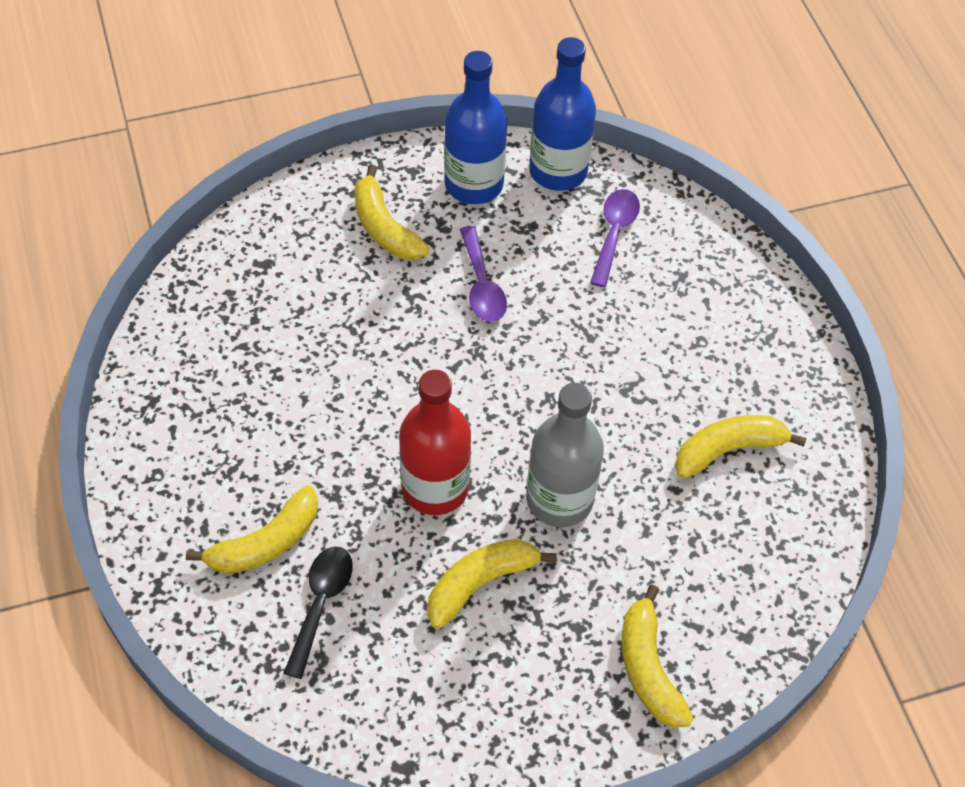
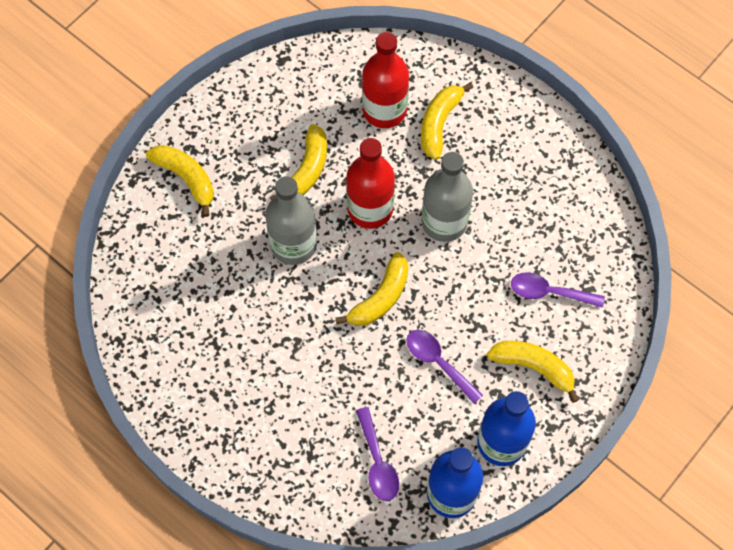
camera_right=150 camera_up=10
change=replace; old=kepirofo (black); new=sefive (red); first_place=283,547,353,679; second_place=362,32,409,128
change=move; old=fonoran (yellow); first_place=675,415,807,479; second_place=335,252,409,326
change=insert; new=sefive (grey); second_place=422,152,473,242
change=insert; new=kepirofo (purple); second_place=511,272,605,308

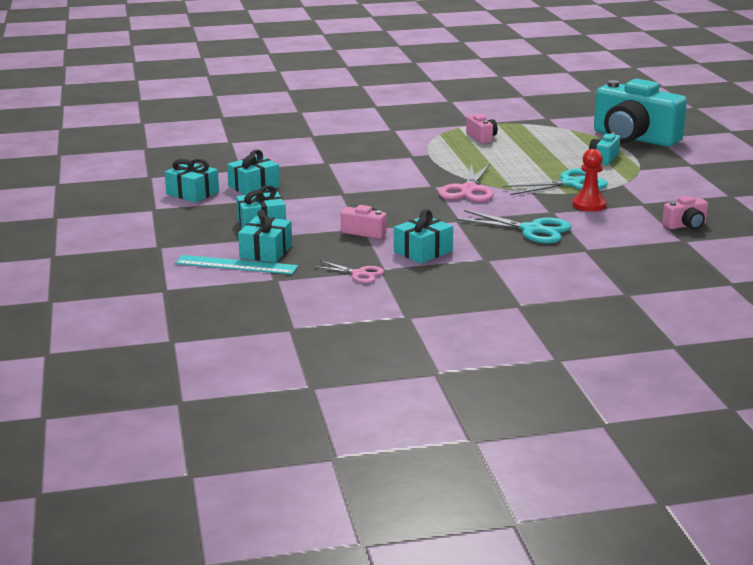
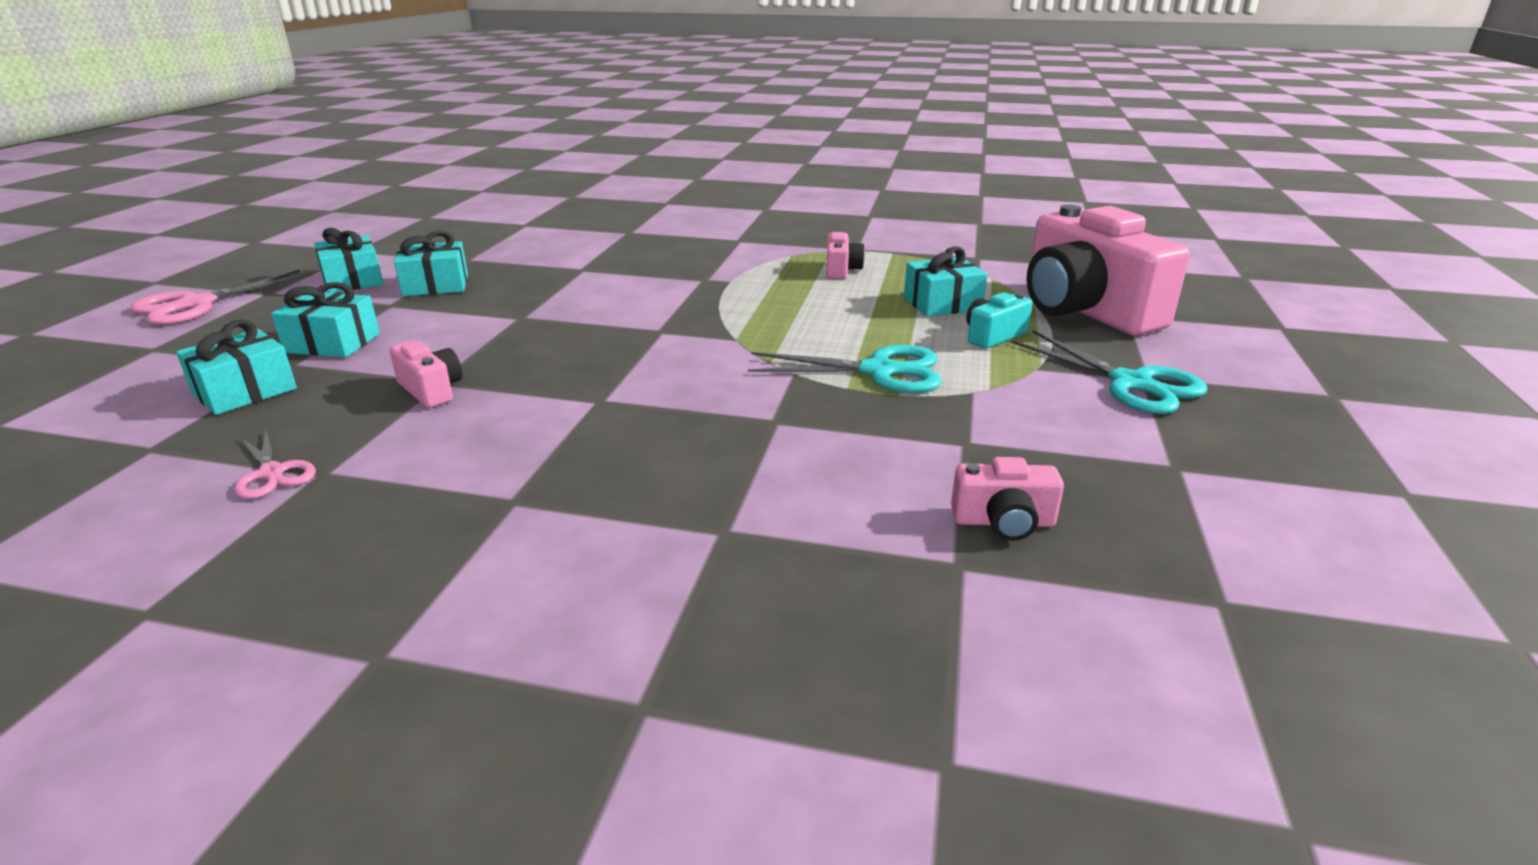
camera_right=25 camera_up=5
change=delete; old=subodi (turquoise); first_place=175,255,298,274
change=move; old=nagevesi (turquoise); first_place=394,209,453,264; second_place=904,246,987,317
change=move; old=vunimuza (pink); first_place=439,163,494,202; second_place=130,269,313,325
change=move; old=vunimuza (turquoise); first_place=456,210,571,244; second_place=1011,330,1207,414
change=delete; old=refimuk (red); first_place=573,149,606,212
change=recolor; old=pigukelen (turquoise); new=pigukelen (pink); first_place=594,79,687,147; second_place=1027,204,1190,336

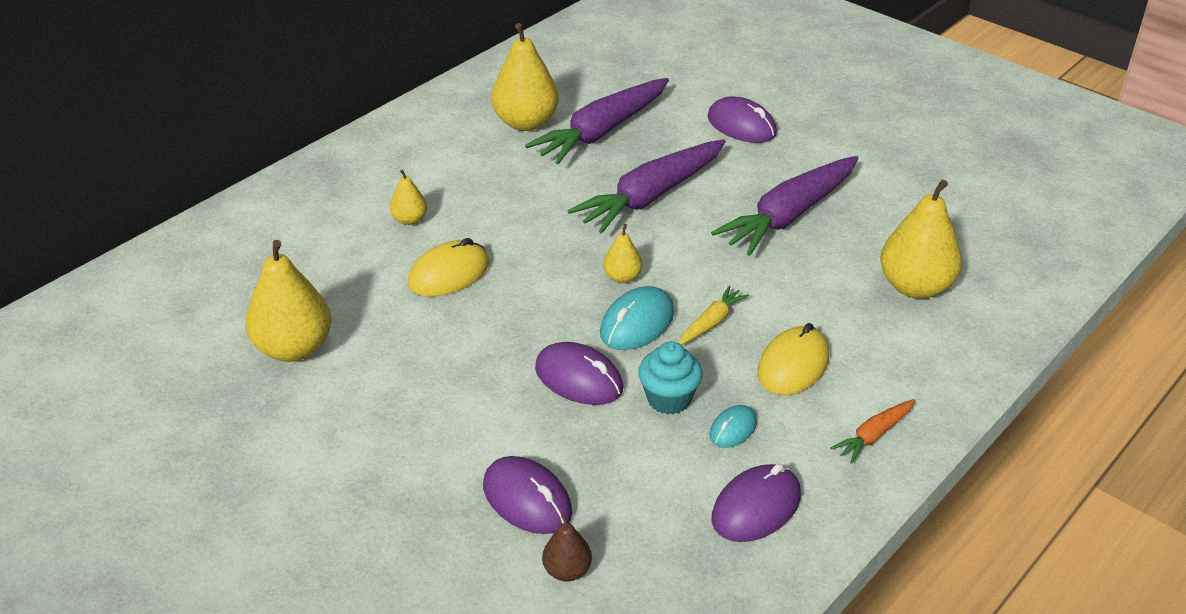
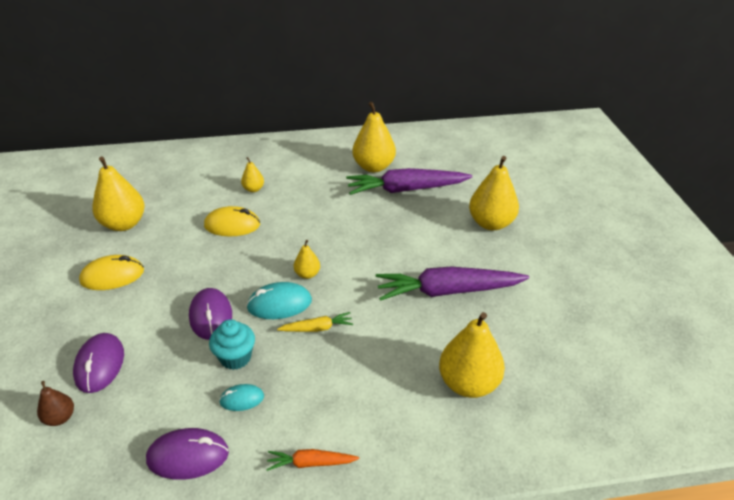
camera_right=40 camera_up=0
change=delete; old=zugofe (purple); first_place=567,139,726,234
change=replace; old=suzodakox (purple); new=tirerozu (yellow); first_place=708,97,777,143; second_place=469,156,519,230
change=move; old=suzodakox (yellow); first_place=758,323,829,395; second_place=79,255,144,290

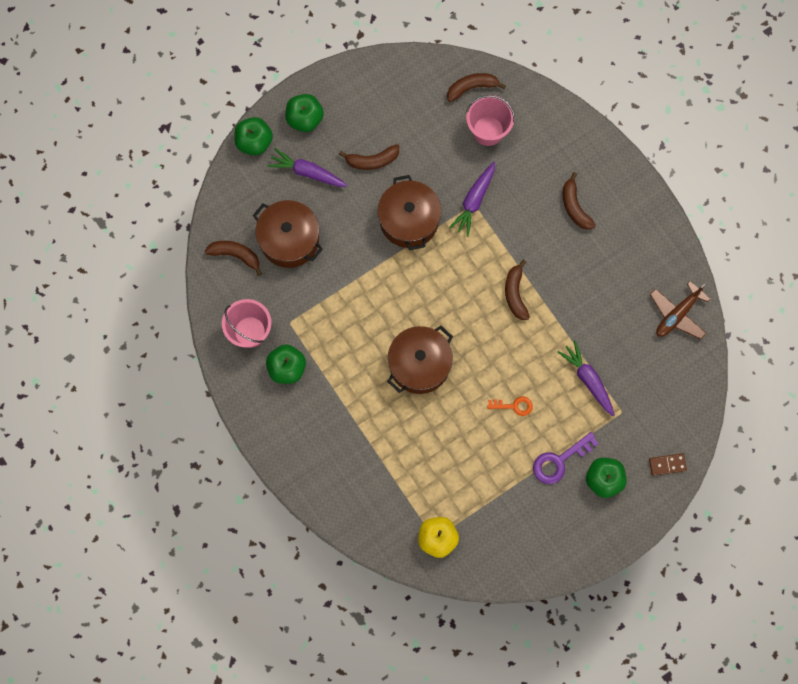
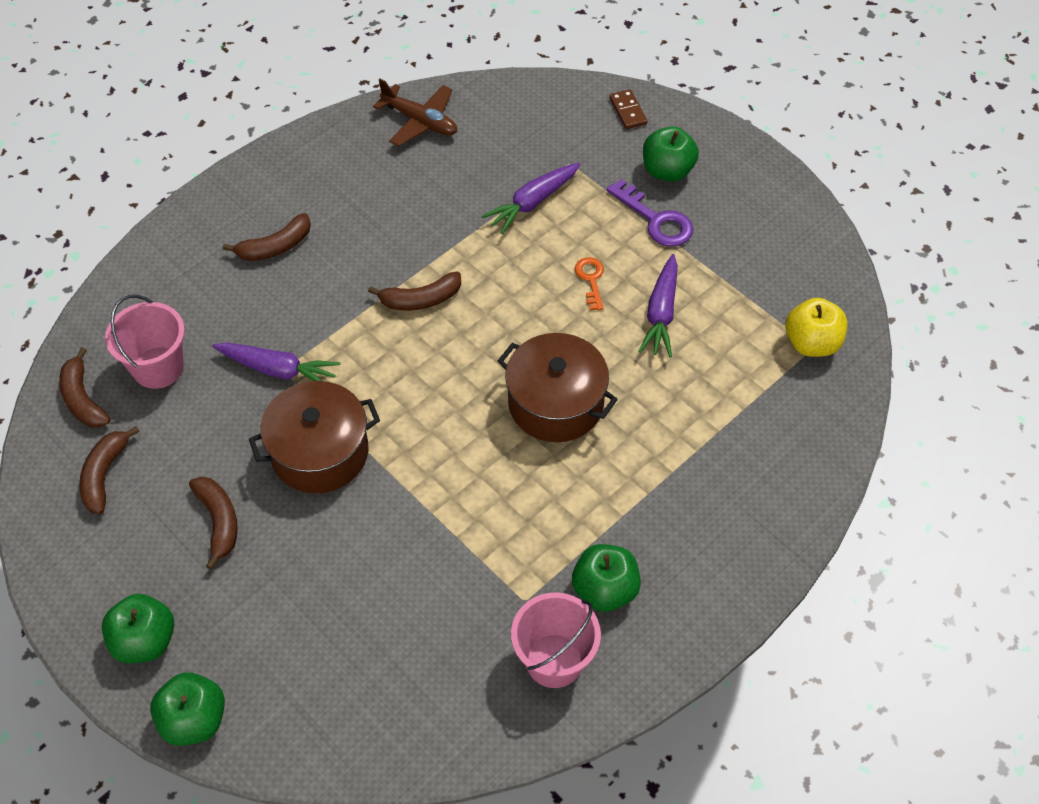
camera_right=-100 camera_up=-20
change=move; old=fonoran (brown); first_place=205,241,262,276; second_place=79,426,140,514
change=delete; old=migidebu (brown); first_place=253,200,323,268
change=move; old=zugofe (purple); first_place=267,148,348,187; second_place=638,254,678,357

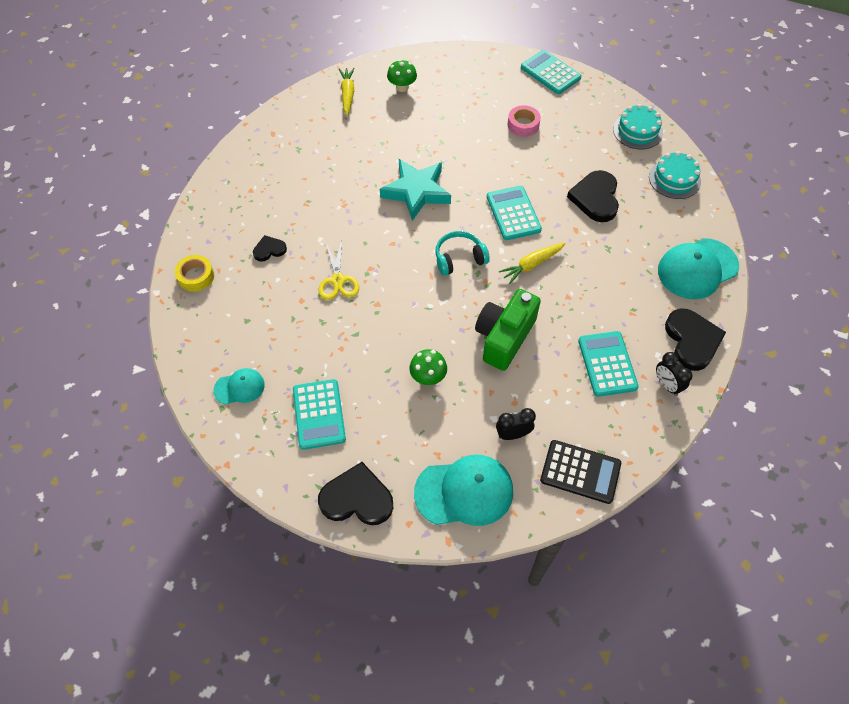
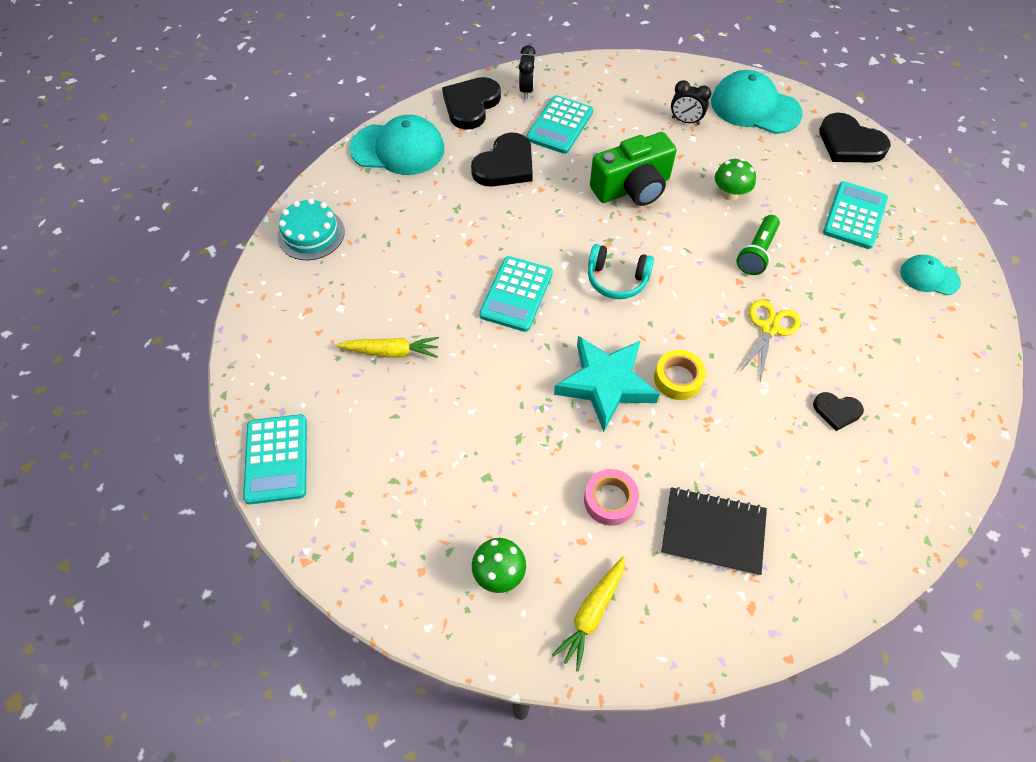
camera_right=-145 camera_up=0
change=move; old=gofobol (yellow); first_place=175,255,214,292; second_place=654,350,706,400
change=move; old=zugofe (yellow); first_place=499,243,566,284; second_place=336,337,439,358
change=move; old=gofobol (pink); first_place=507,105,541,137; second_place=584,469,639,526
change=delete; old=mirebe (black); first_place=540,440,621,504
change=move; old=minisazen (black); first_place=567,170,619,222; second_place=471,132,533,187
change=delete; old=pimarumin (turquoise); first_place=613,104,663,149
change=insert; new=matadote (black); second_place=661,487,767,576
change=insert; new=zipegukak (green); second_place=737,215,780,275

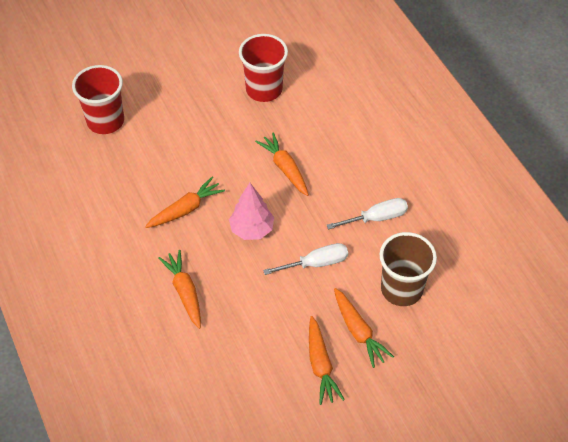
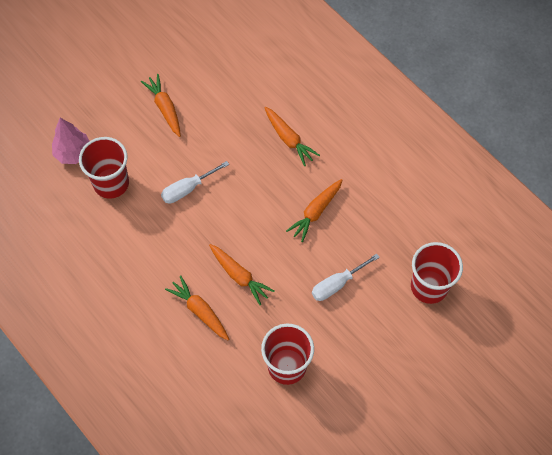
camera_right=165 camera_up=10
change=move; old=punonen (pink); first_place=229,183,274,240; second_place=52,118,89,164
change=move; old=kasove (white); first_place=327,198,408,230; second_place=312,254,380,301
change=move; old=zugofe (orange); first_place=334,288,394,368; second_place=165,275,229,340
change=recolor; old=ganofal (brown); new=ganofal (red); first_place=380,232,437,306; second_place=79,137,129,199

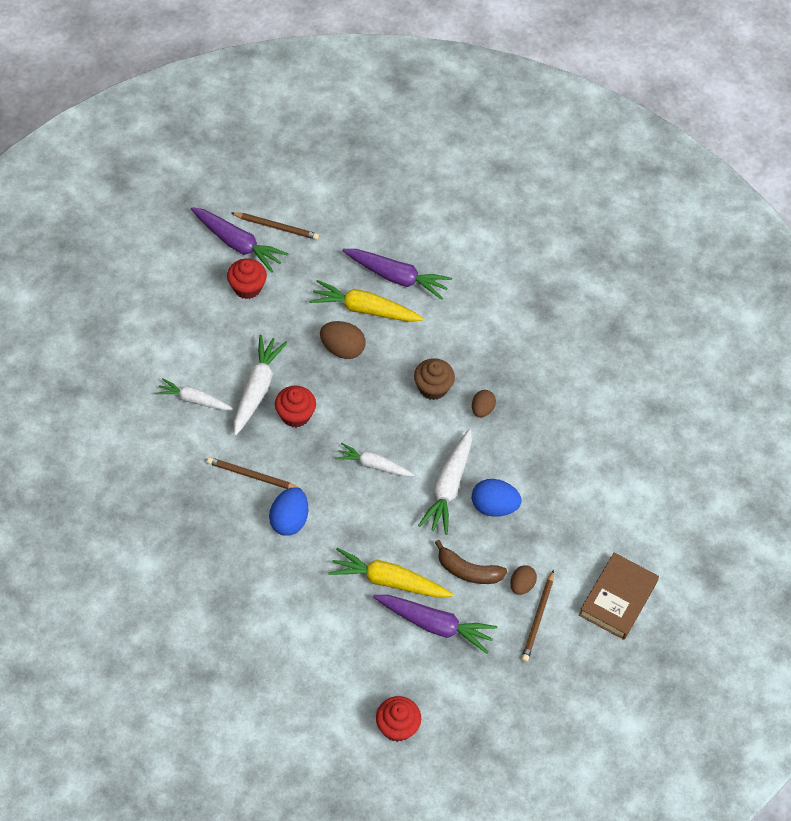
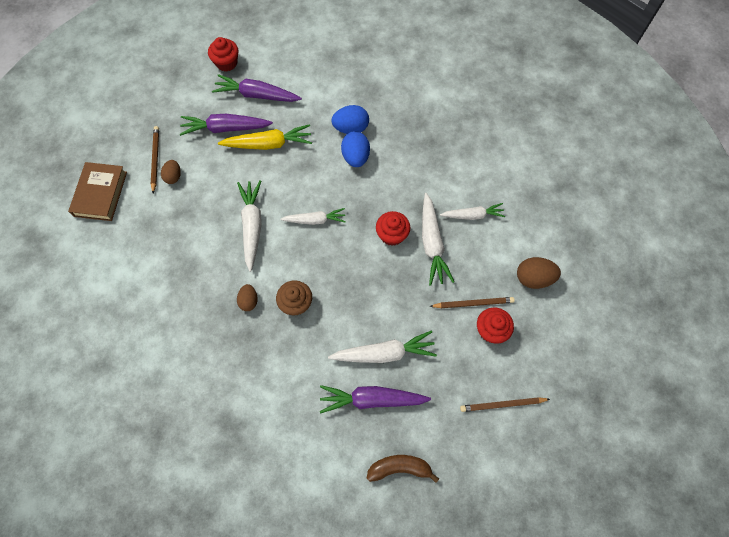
camera_right=160 camera_up=10
change=move; old=zugofe (purple); first_place=191,207,288,273; second_place=212,74,302,102
change=move; old=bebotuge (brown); first_place=207,457,300,489; second_place=429,297,515,308
change=recolor; old=zugofe (yellow); new=zugofe (white); first_place=309,280,424,322; second_place=328,331,437,363
change=move; old=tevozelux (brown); first_place=320,321,365,359; second_place=517,257,561,289
change=move; old=fonoran (brown); first_place=435,540,507,584; second_place=366,455,439,483
change=move; old=tevozelux (blue); first_place=472,479,521,517; second_place=331,105,369,134

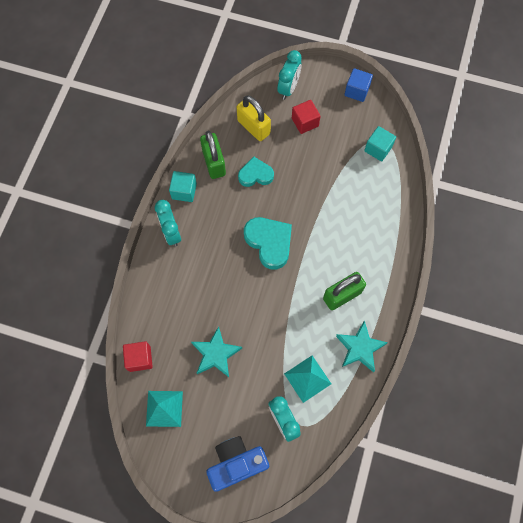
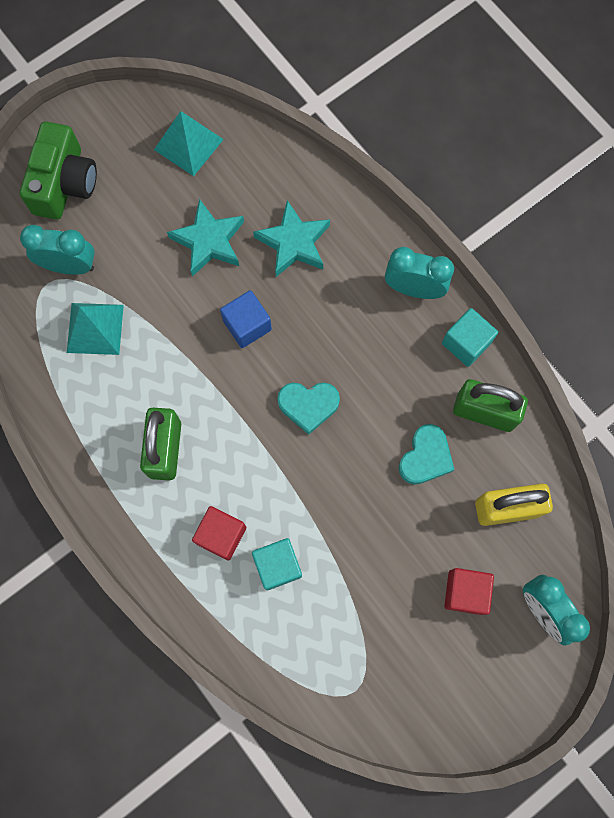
camera_right=125 camera_up=5
change=move; old=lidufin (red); first_place=123,341,153,372; second_place=192,506,246,561
change=recolor; old=pigukelen (blue); new=pigukelen (green); first_place=206,436,269,492; second_place=20,121,97,220
change=resize; old=minisazen (turquoise); first_place=244,217,292,270; second_place=277,383,340,435; factor=0.66
change=move; old=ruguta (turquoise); first_place=336,320,388,372; second_place=253,200,330,277
change=move; old=lidufin (blue); first_place=345,68,373,102; second_place=220,290,272,348
change=move; old=lidufin (turquoise); first_place=364,126,396,162; second_place=252,538,302,590

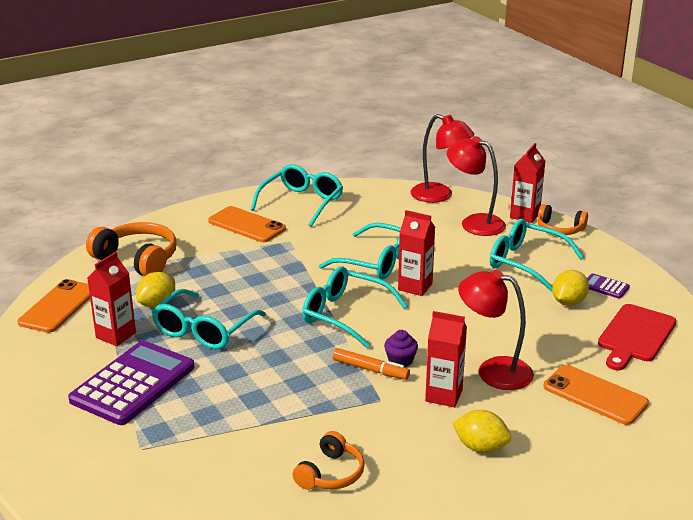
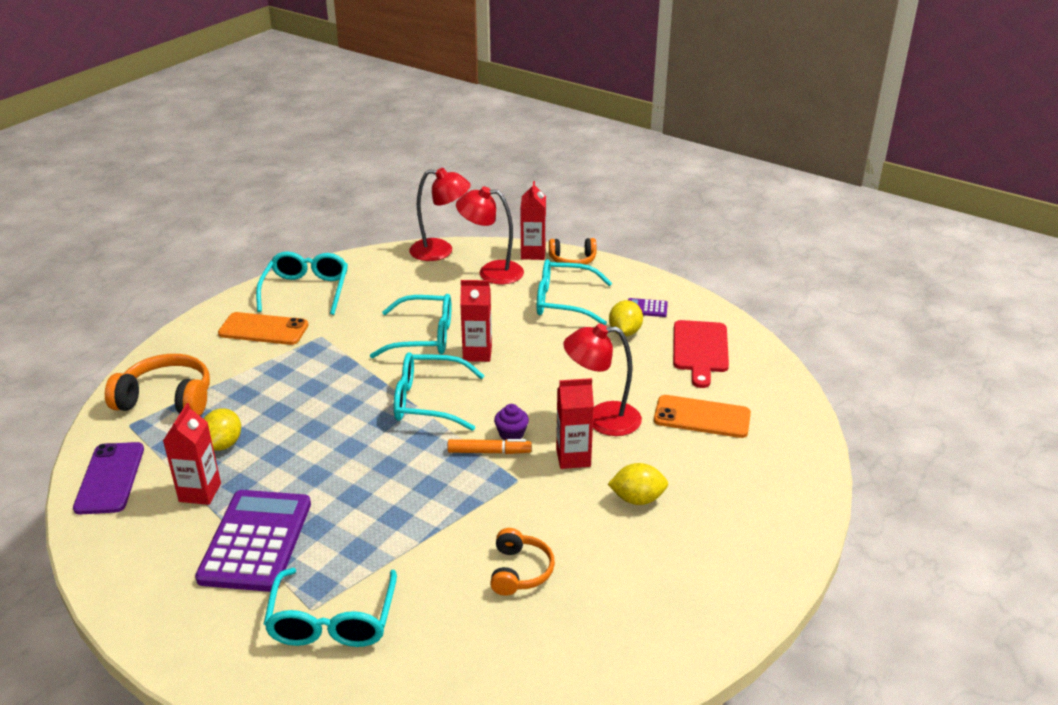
camera_right=-25 camera_up=5
change=recolor; old=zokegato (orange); new=zokegato (purple); first_place=18,279,90,333; second_place=73,442,144,514
change=move; old=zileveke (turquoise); first_place=152,289,266,349; second_place=264,568,397,647

